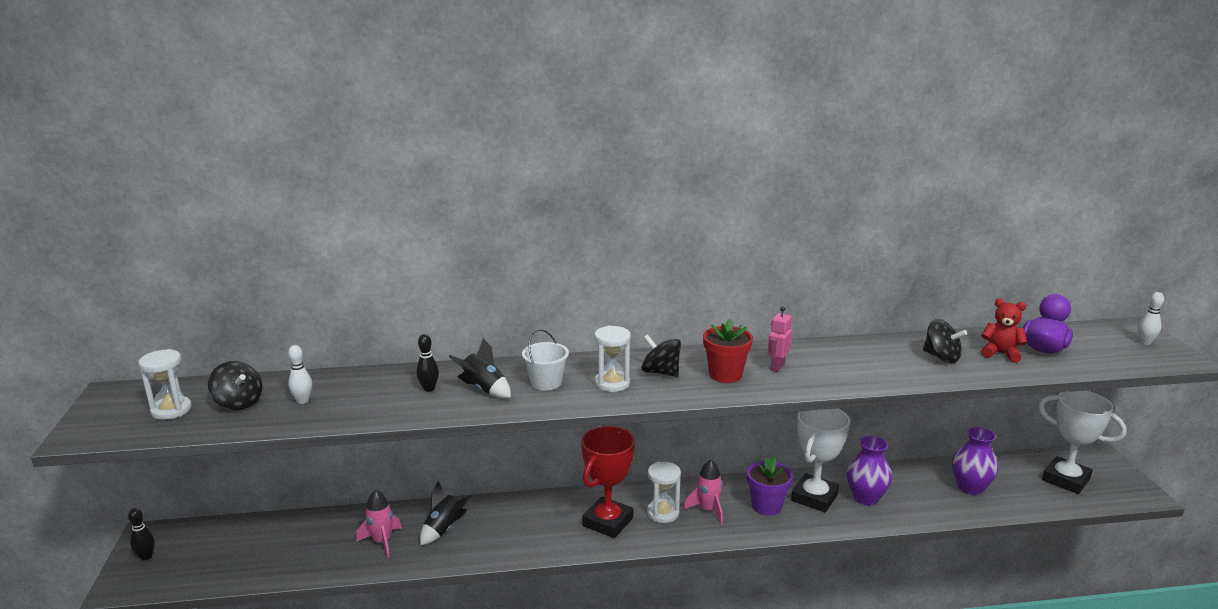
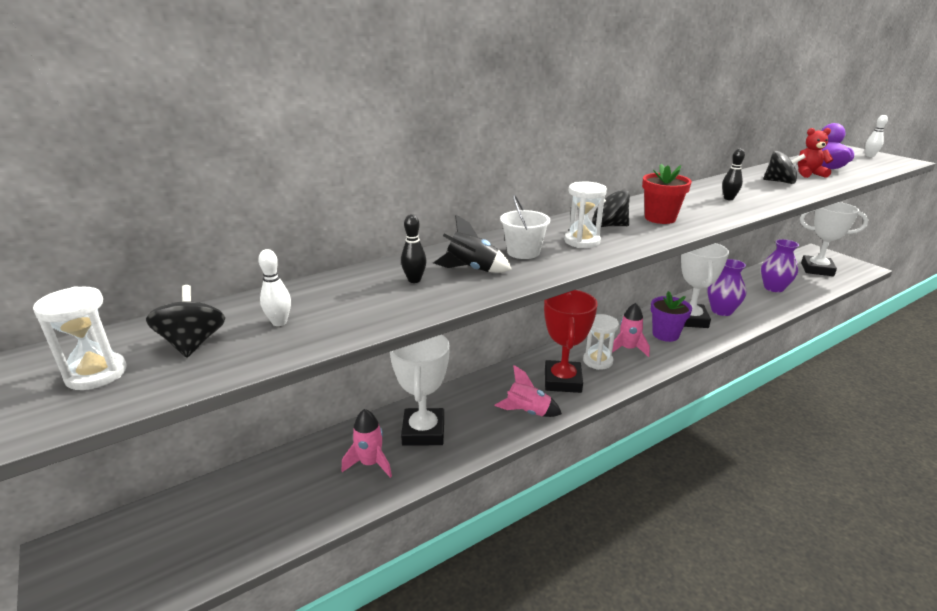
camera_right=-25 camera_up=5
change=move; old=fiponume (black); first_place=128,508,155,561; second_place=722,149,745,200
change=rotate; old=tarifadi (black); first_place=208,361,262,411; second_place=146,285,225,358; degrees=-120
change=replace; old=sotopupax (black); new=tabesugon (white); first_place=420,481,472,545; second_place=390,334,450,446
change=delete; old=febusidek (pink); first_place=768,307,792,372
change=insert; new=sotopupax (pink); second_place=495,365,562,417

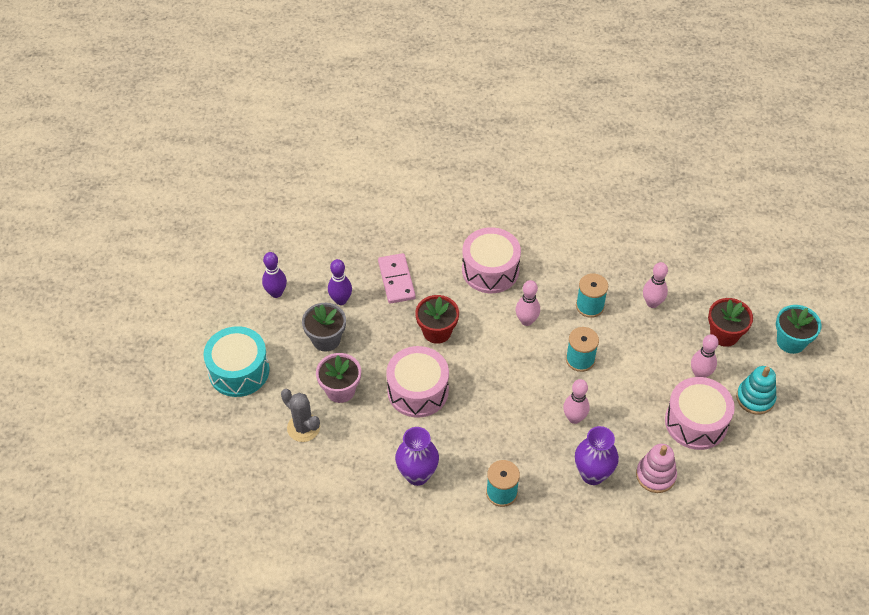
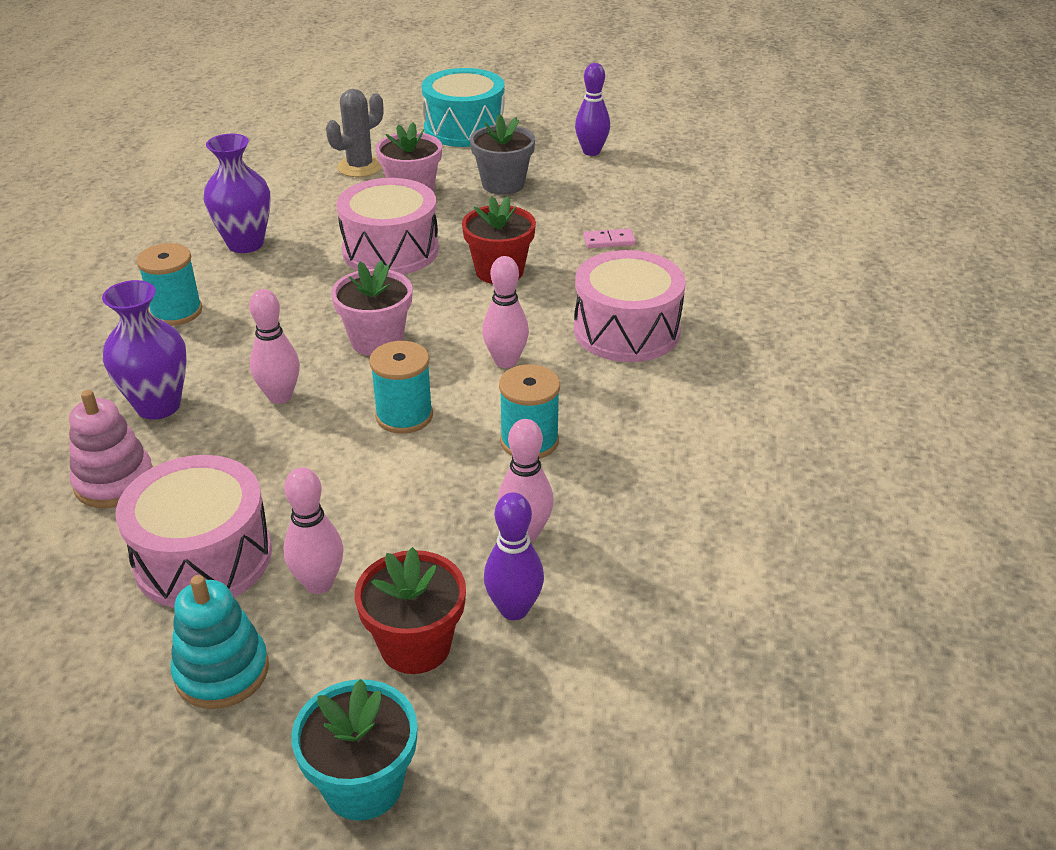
camera_right=95 camera_up=-15
change=move; old=fiponume (purple); first_place=328,259,352,305; second_place=484,492,544,620
change=resize; old=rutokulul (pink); first_place=378,253,416,304; second_place=583,229,636,248; factor=0.54
change=insert; new=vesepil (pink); second_place=331,260,413,356

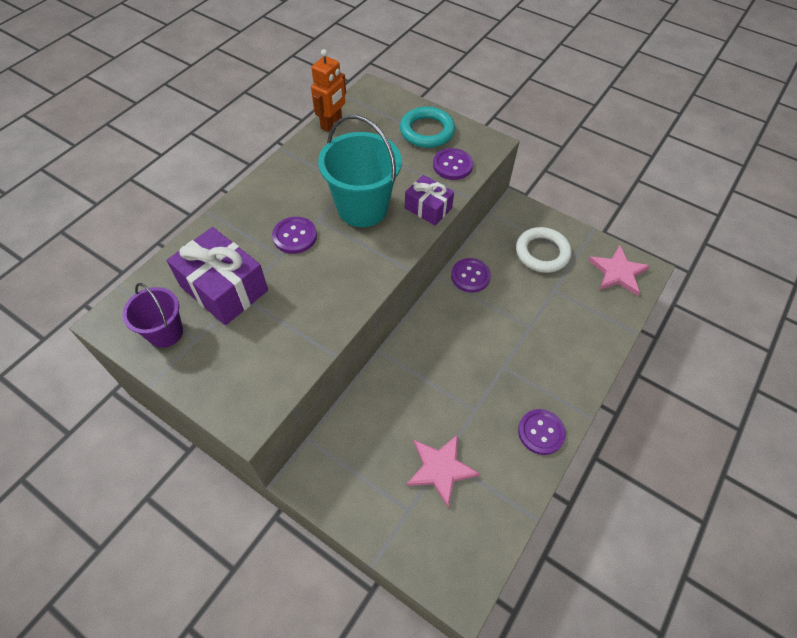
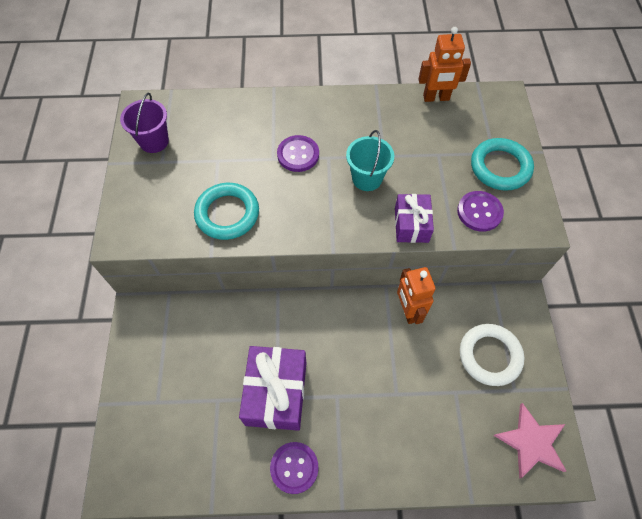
camera_right=55 camera_up=5
change=move; old=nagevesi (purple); first_place=167,227,268,325; second_place=239,346,306,431
change=resize; old=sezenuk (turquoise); first_place=318,115,402,227; second_place=346,130,394,191; factor=0.58
change=delete; old=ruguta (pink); first_place=407,435,480,507
change=replace; old=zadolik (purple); new=febusidek (orange); first_place=451,258,491,293; second_place=397,267,436,324
change=insert; new=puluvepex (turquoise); second_place=194,183,259,240

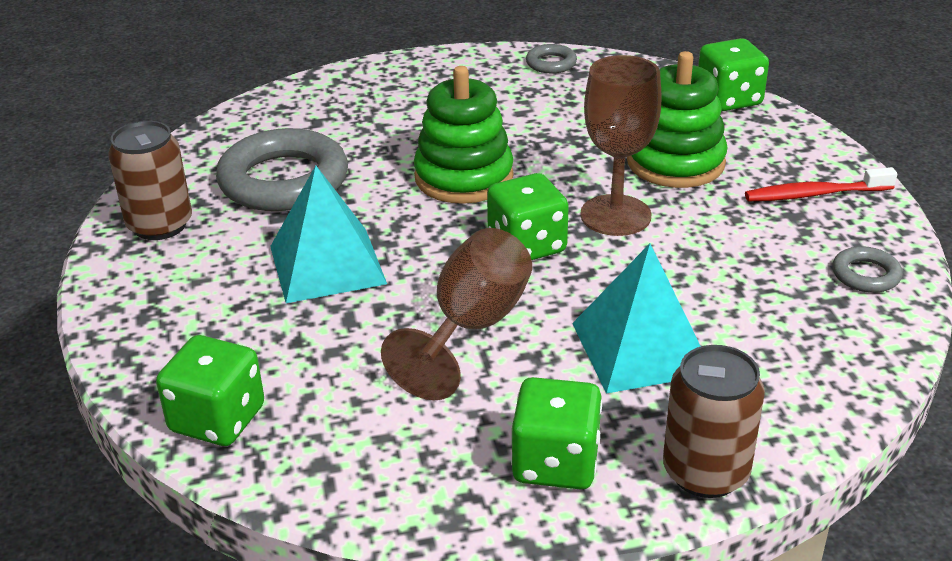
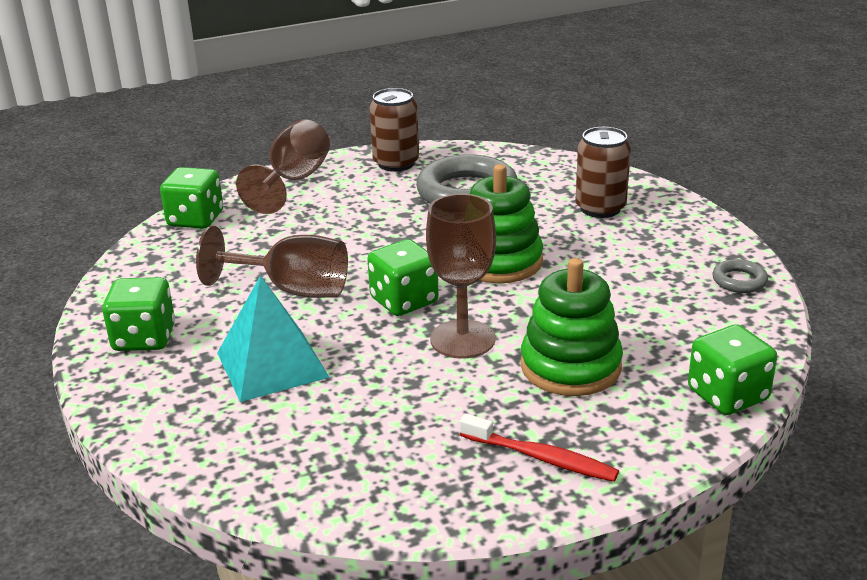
camera_right=80 camera_up=-5
change=delete; old=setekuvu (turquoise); first_place=270,166,387,303
change=move; old=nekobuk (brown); first_place=663,345,765,498; second_place=575,127,631,218
change=rotate; old=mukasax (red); first_place=745,167,897,201; second_place=459,414,619,482; degrees=135
change=delete; old=puluvepex (grey); first_place=832,246,903,293
change=insert; new=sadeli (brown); second_place=236,119,330,214

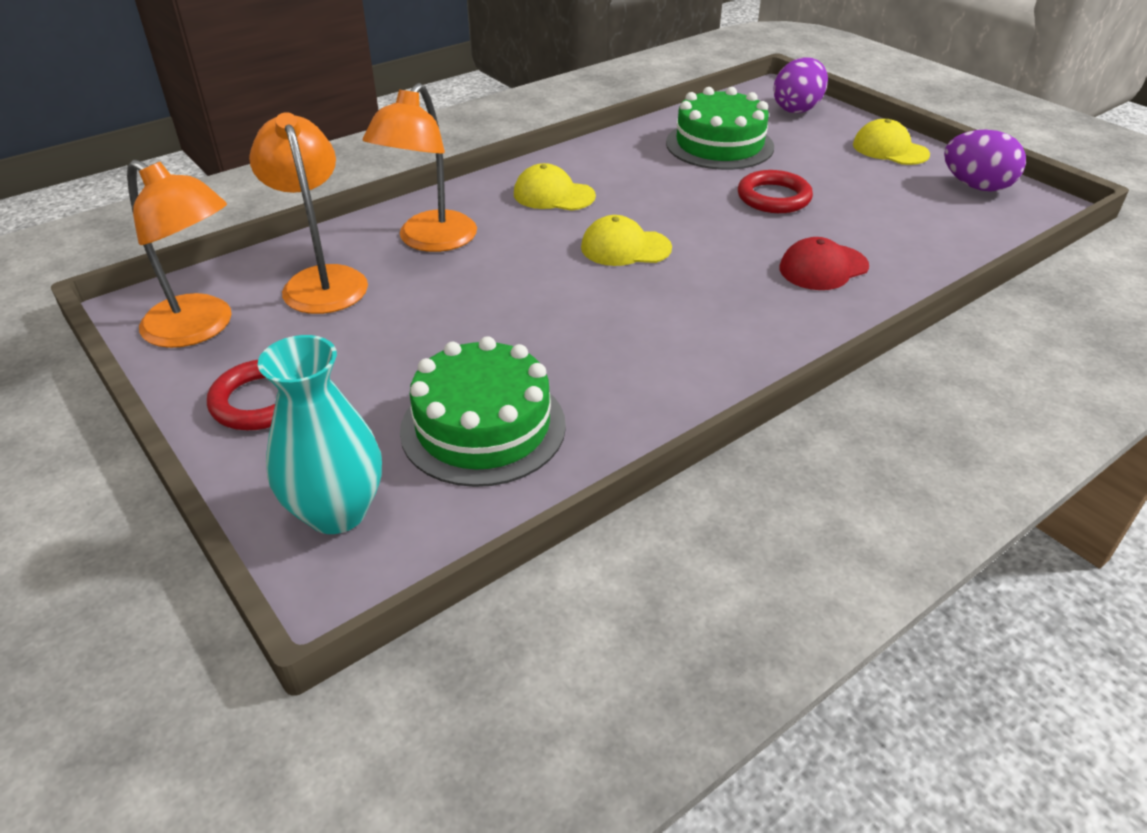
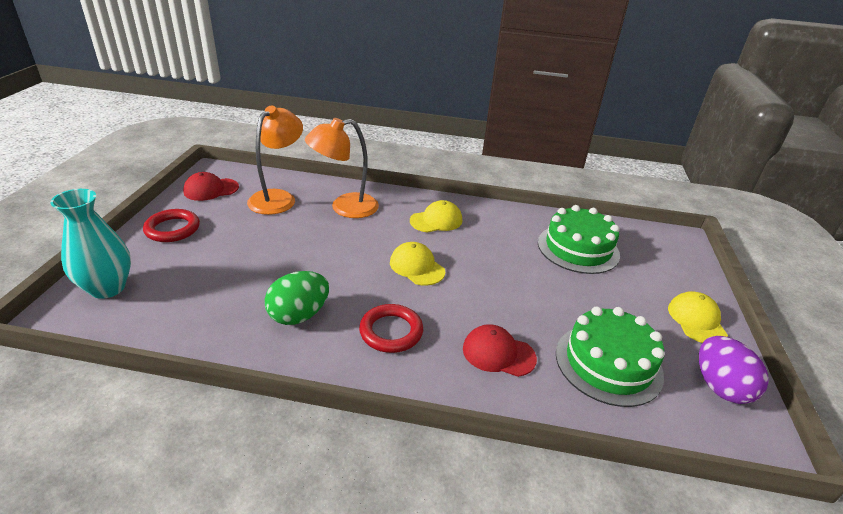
camera_right=45 camera_up=-5
change=replace; old=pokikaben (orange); new=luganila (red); first_place=127,160,231,348; second_place=183,172,239,201
change=move; old=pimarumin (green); first_place=400,336,566,487; second_place=556,307,664,407
change=rotate; old=luganila (yellow); first_place=514,163,596,211; second_place=410,200,462,233; degrees=90
change=move; old=puluvepex (red); first_place=738,170,813,213; second_place=359,304,423,353
change=delete; old=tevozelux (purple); first_place=773,57,828,113
change=insert; new=tevozelux (green); second_place=265,271,329,325

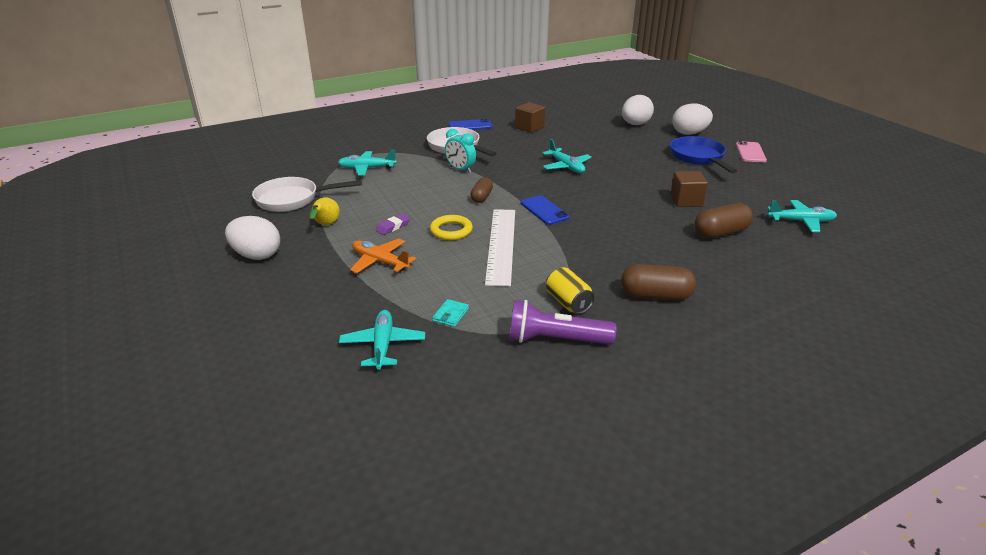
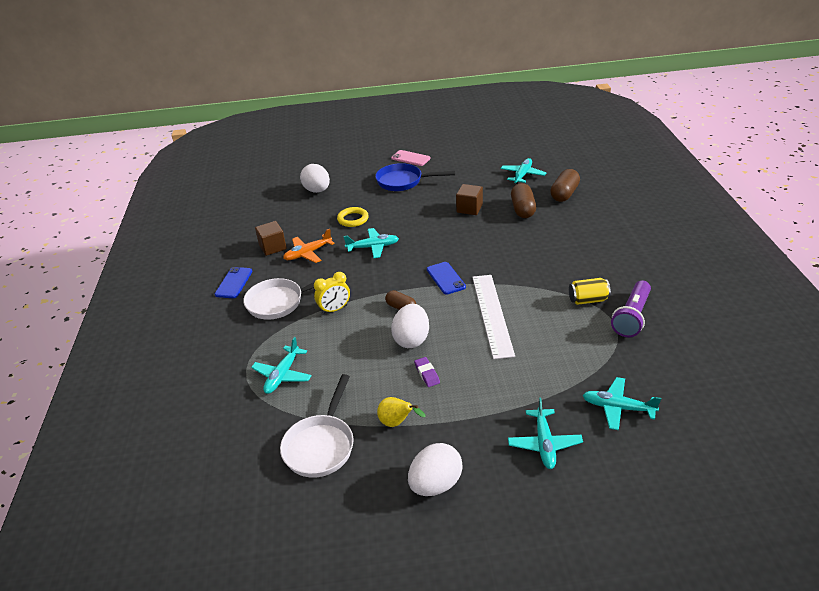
camera_right=-65 camera_up=5
change=move; old=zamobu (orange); first_place=350,239,416,273; second_place=283,229,335,263
change=move; old=puluvepex (yellow); first_place=430,215,473,240; second_place=337,207,369,227
change=delete; old=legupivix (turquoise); first_place=432,299,469,327
change=recolor; old=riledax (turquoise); new=riledax (yellow); first_place=445,129,476,173; second_place=314,272,350,314
change=rotate; old=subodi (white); first_place=485,209,515,286; second_place=472,275,515,359; degrees=60
change=rotate; old=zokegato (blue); first_place=521,195,569,225; second_place=427,262,466,295; degrees=75
change=move; old=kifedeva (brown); first_place=621,264,696,300; second_place=550,169,580,202
change=move; old=tevozelux (white); first_place=672,103,713,135; second_place=391,304,429,348
change=insert; new=zamobu (turquoise); second_place=508,397,583,469

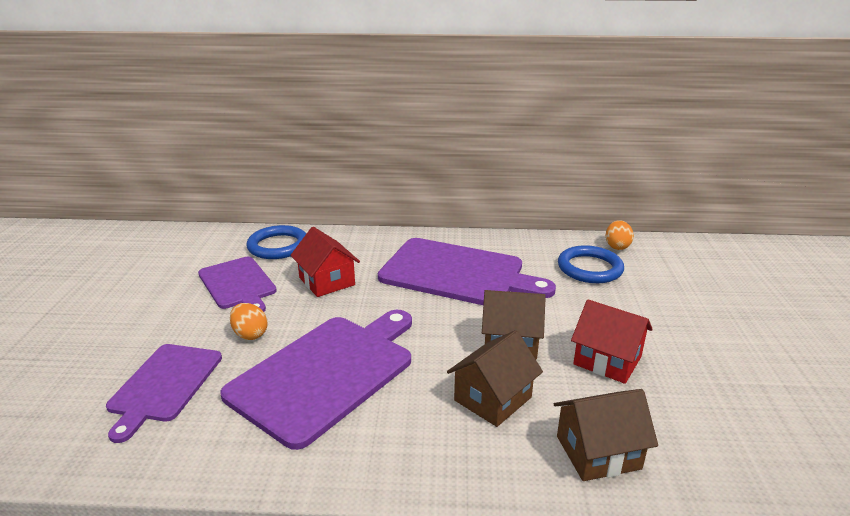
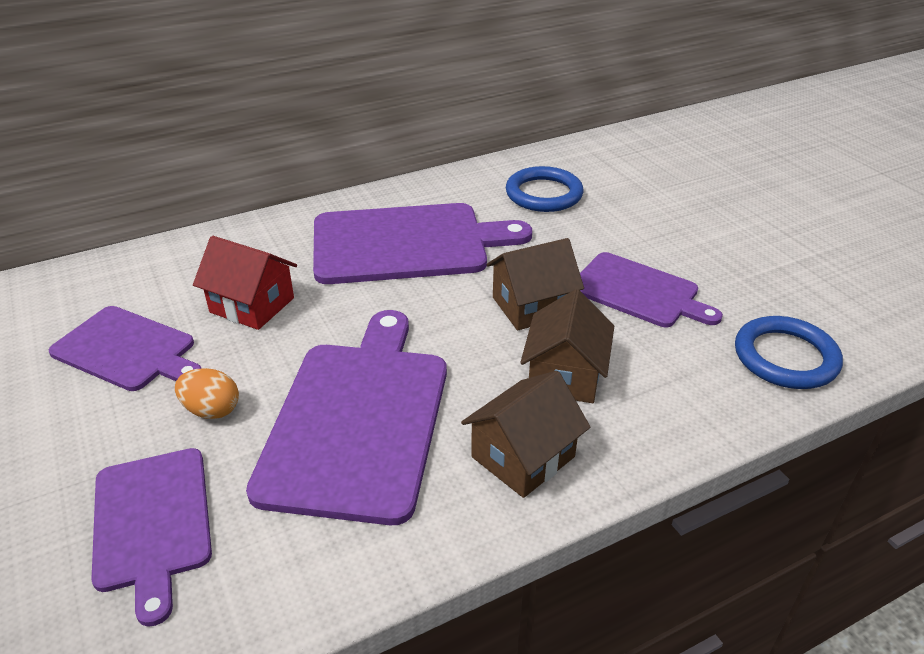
camera_right=-30 camera_up=10
change=move; old=puluvepex (blue); first_place=246,225,306,259; second_place=735,316,843,389
change=move; old=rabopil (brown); first_place=554,389,658,481; second_place=461,371,590,498
change=replace; old=rabopil (red); new=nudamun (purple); first_place=571,299,653,384; second_place=580,252,723,327
change=delete; old=tevozelux (orange); first_place=606,220,634,250

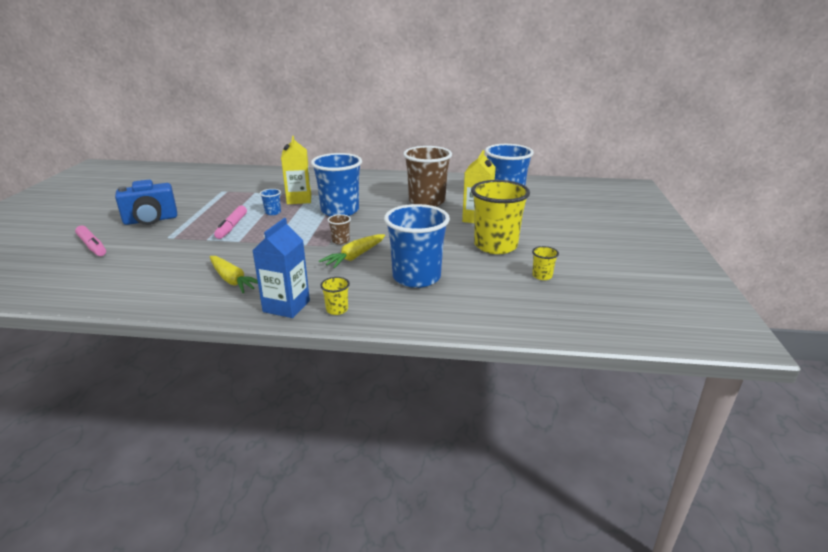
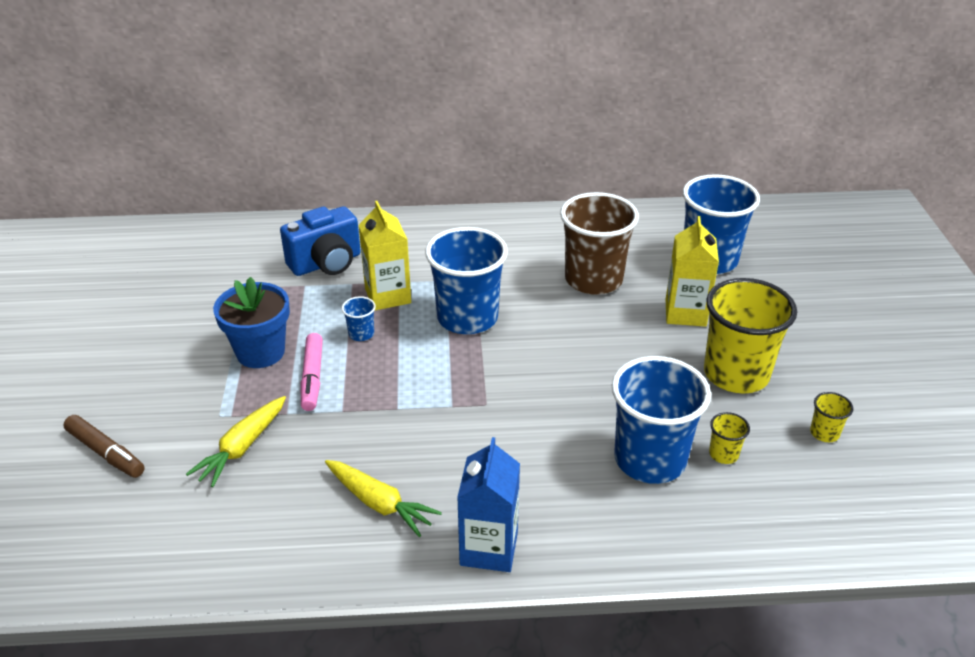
camera_right=-10 camera_up=10
change=recolor; old=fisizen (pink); new=fisizen (brown); first_place=75,226,106,256; second_place=63,415,145,478
change=move; old=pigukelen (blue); first_place=115,180,177,225; second_place=280,206,361,276
change=move; old=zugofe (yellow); first_place=319,234,385,268; second_place=186,396,286,487
change=move; old=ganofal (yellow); first_place=320,277,350,315; second_place=709,412,750,464
change=delete; old=ganofal (brown); first_place=328,214,351,244
change=insert; new=vesepil (blue); second_place=213,277,290,368

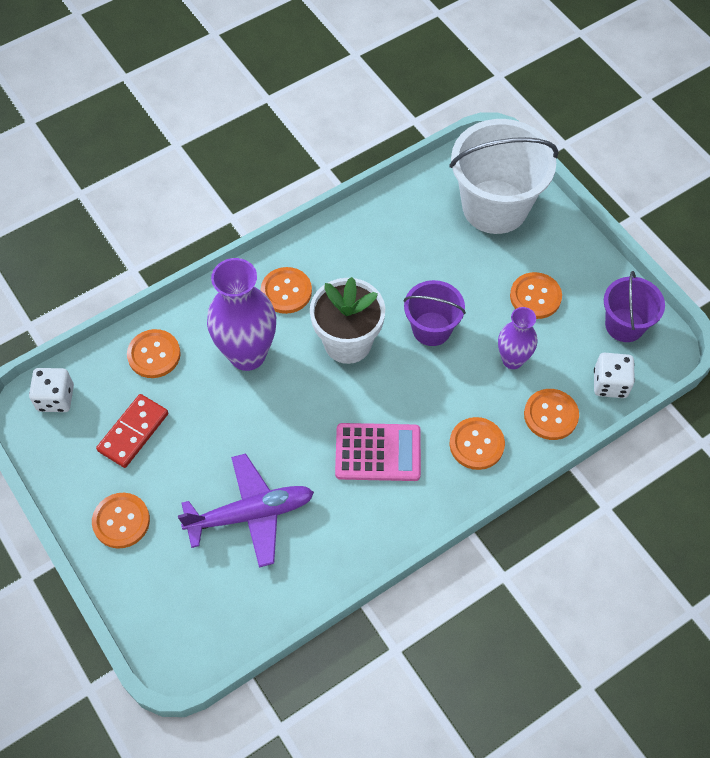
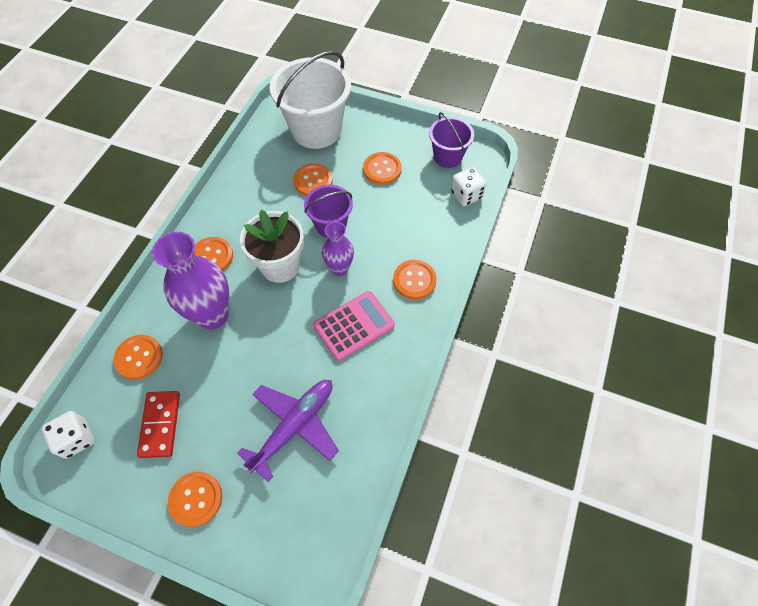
camera_right=-35 camera_up=0
change=move; old=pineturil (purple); first_place=498,307,537,369; second_place=322,222,354,276
change=move; old=zadolik (orange); first_place=524,389,579,440; second_place=293,163,333,196

